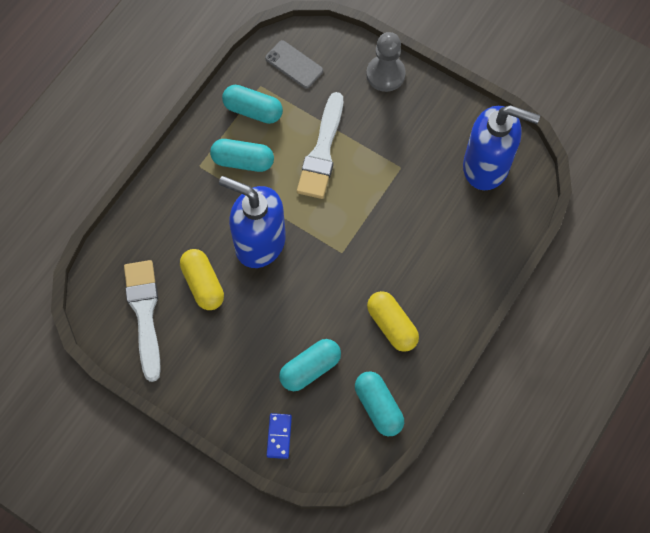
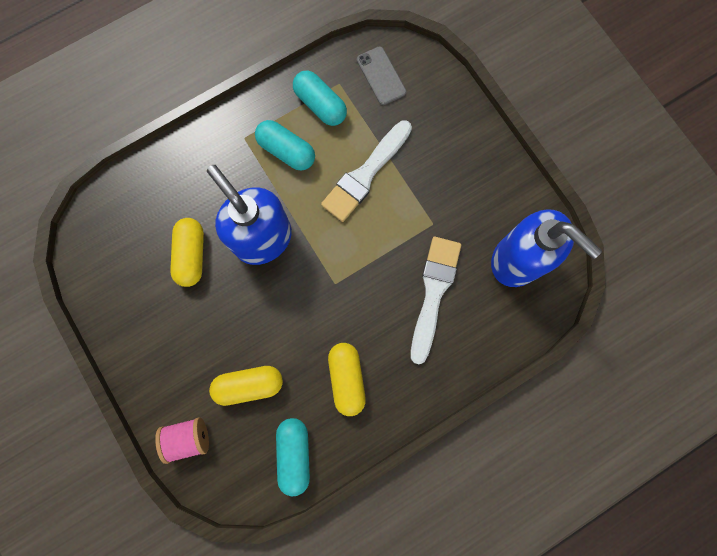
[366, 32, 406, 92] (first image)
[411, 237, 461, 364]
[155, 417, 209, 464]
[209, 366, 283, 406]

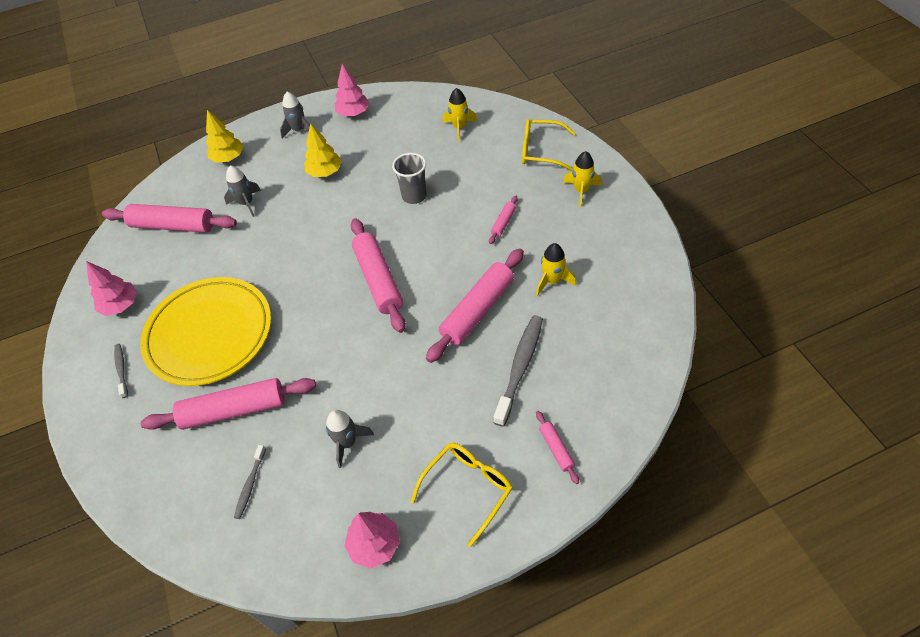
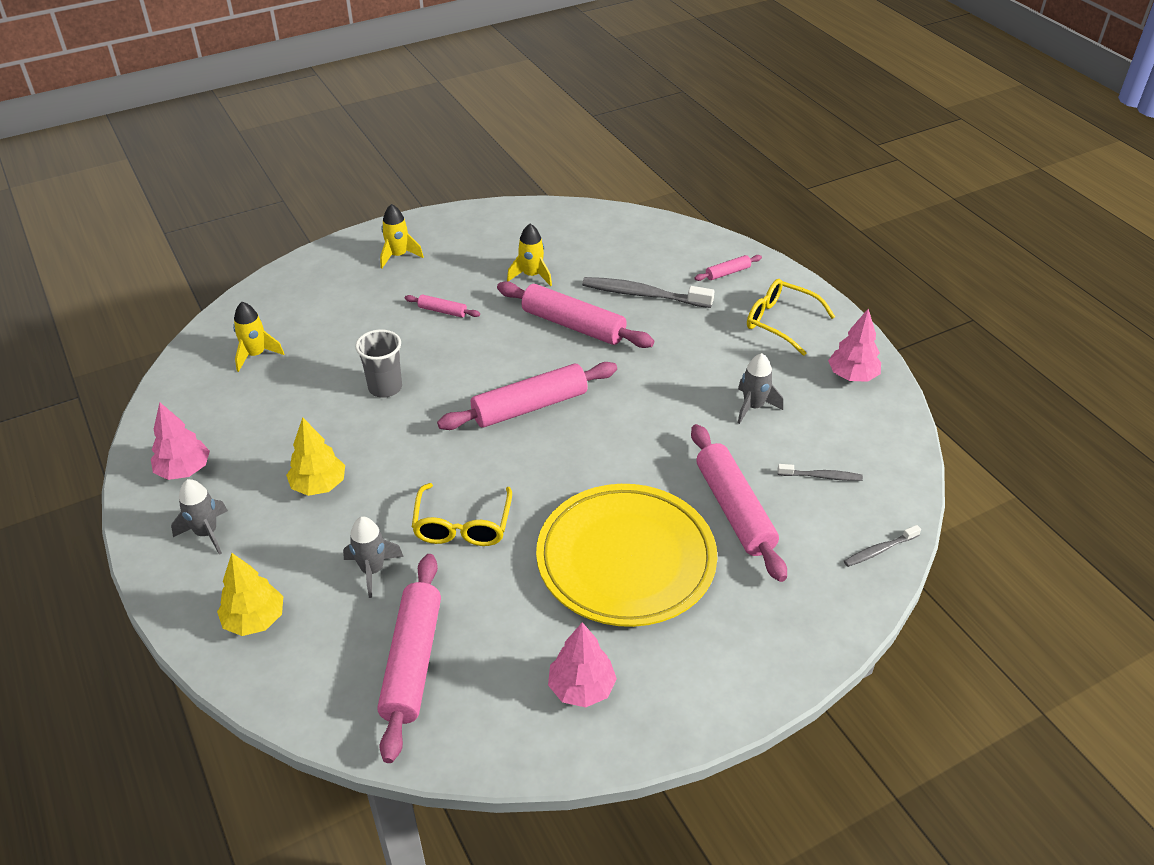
[844, 525, 921, 567]
[412, 483, 512, 546]

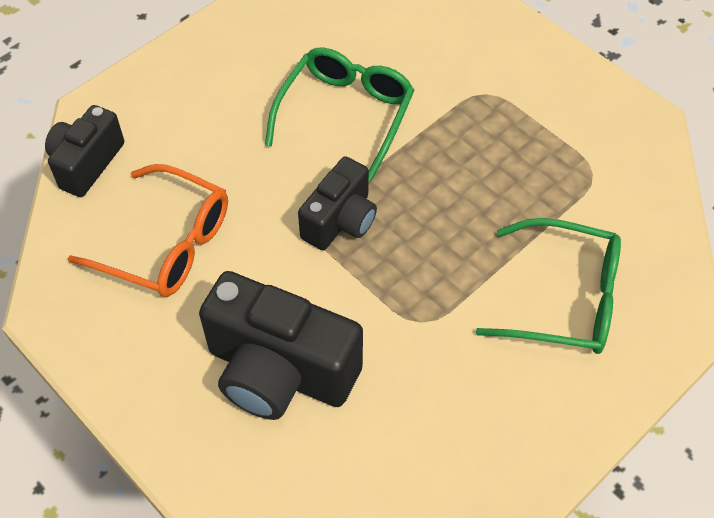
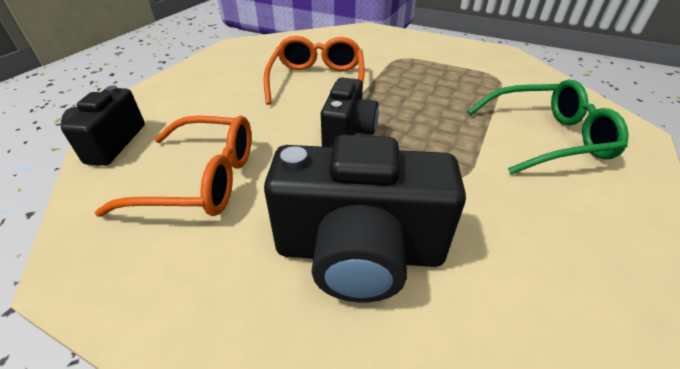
[264, 36, 364, 105]

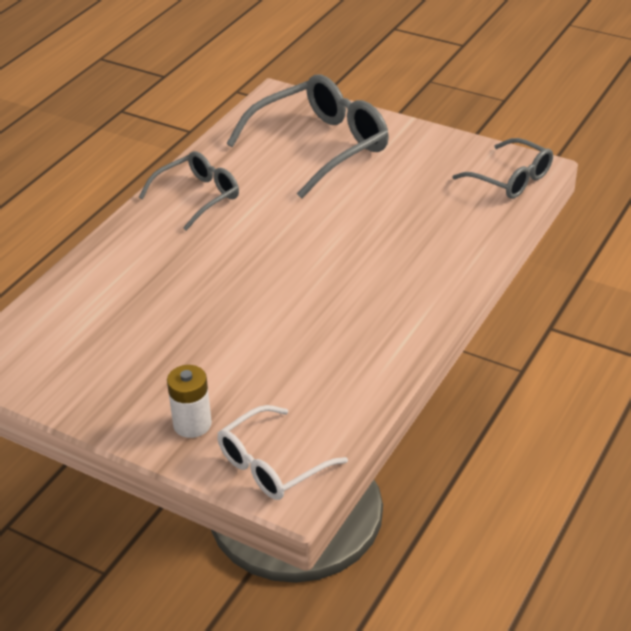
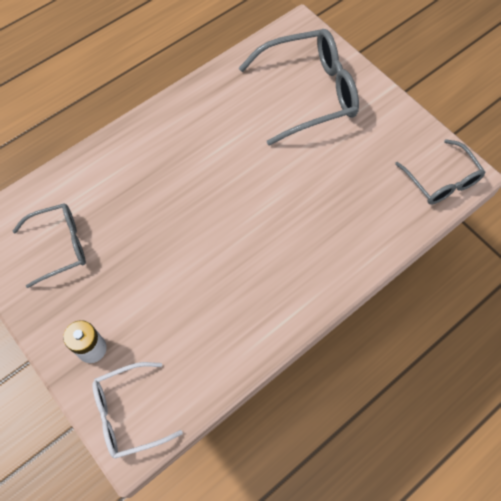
[13, 203, 86, 288]

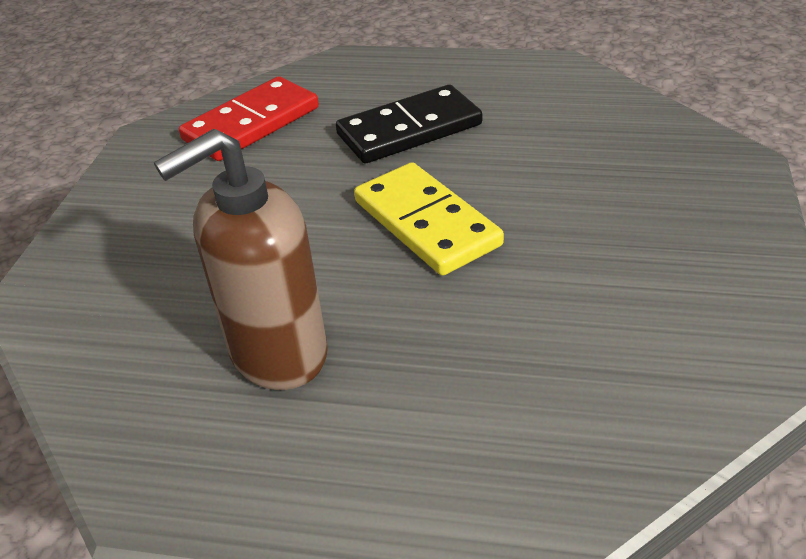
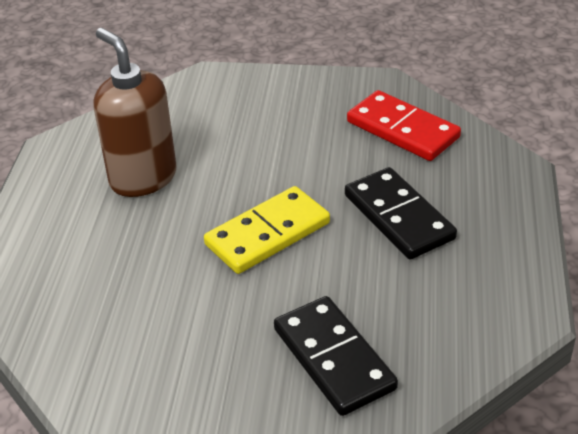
[274, 296, 398, 416]

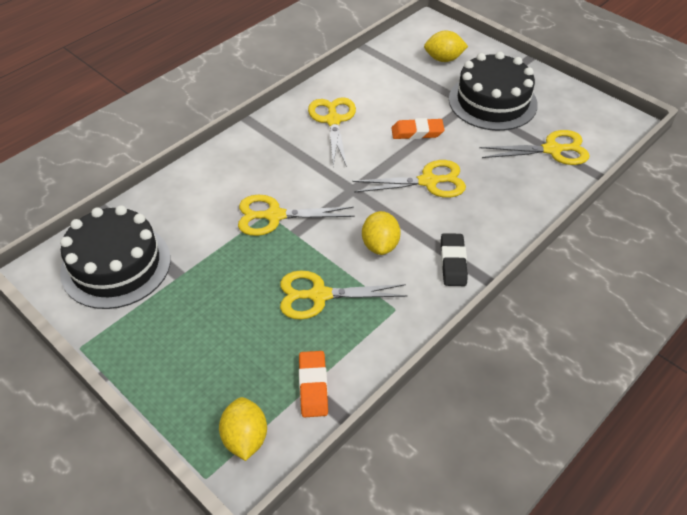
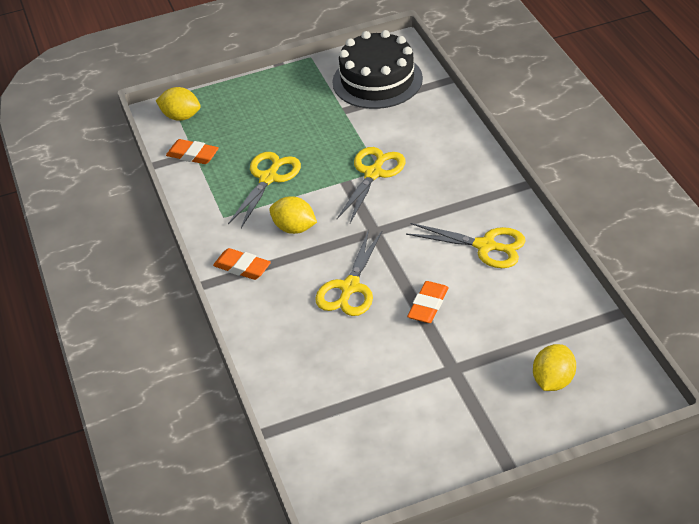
[449, 52, 538, 131] (first image)
[479, 130, 589, 165] (first image)
[213, 248, 271, 280]

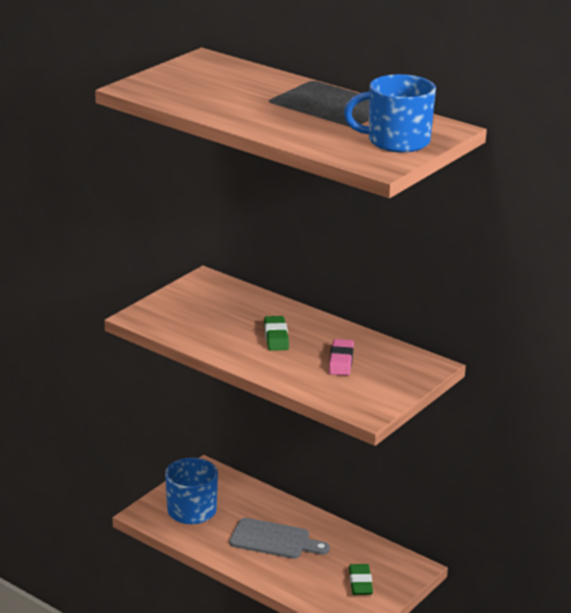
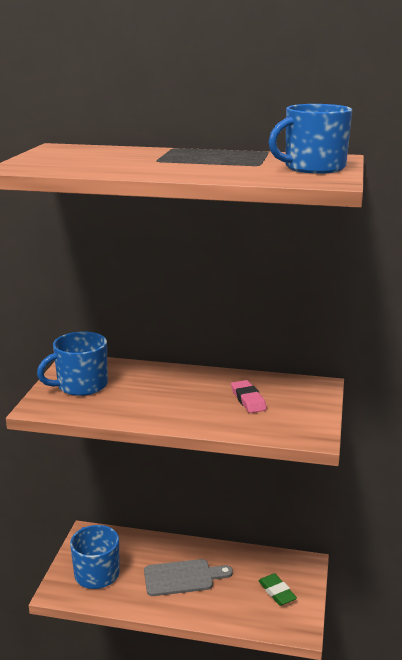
[264, 316, 289, 351] (first image)
[37, 332, 108, 396]

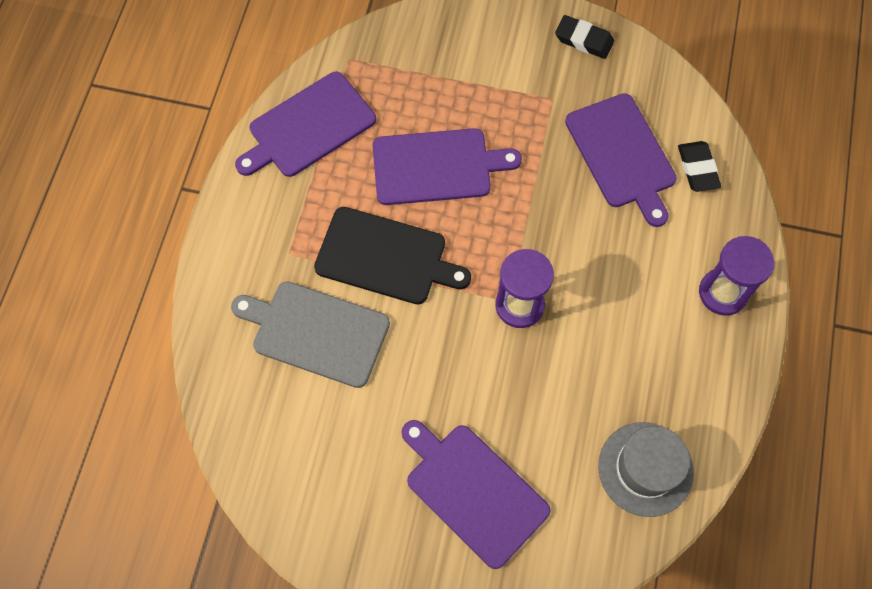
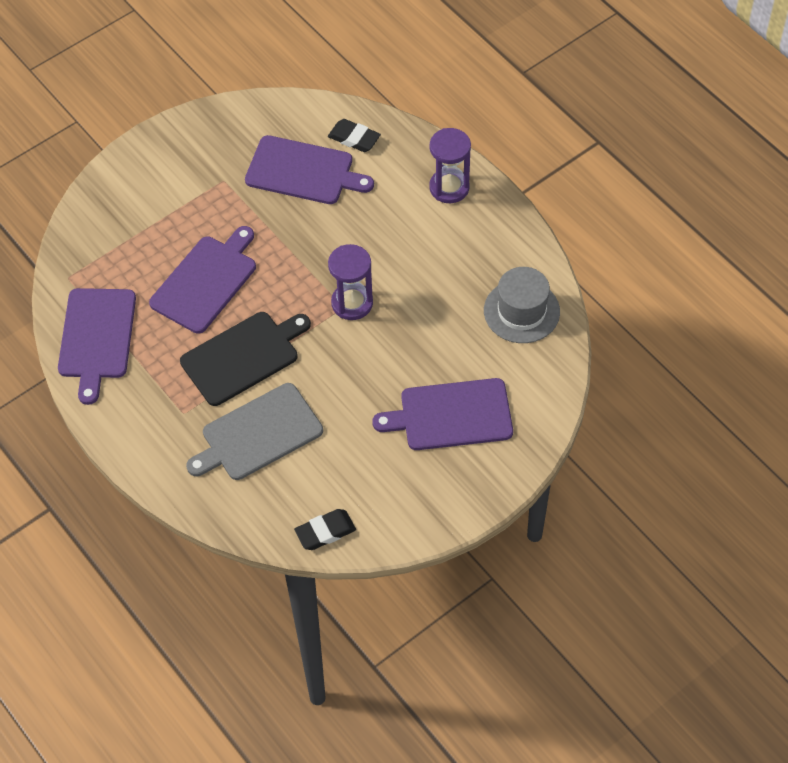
[294, 509, 356, 550]

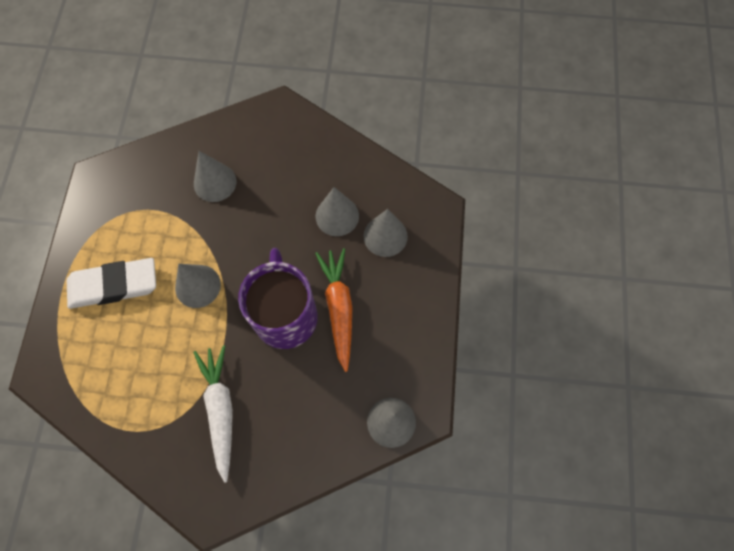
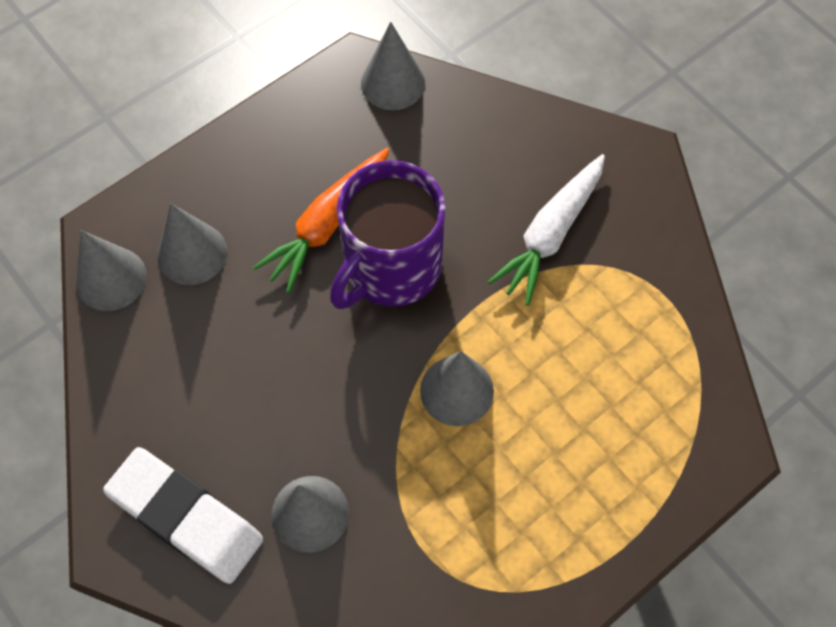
[103, 447, 263, 584]
[76, 230, 147, 311]

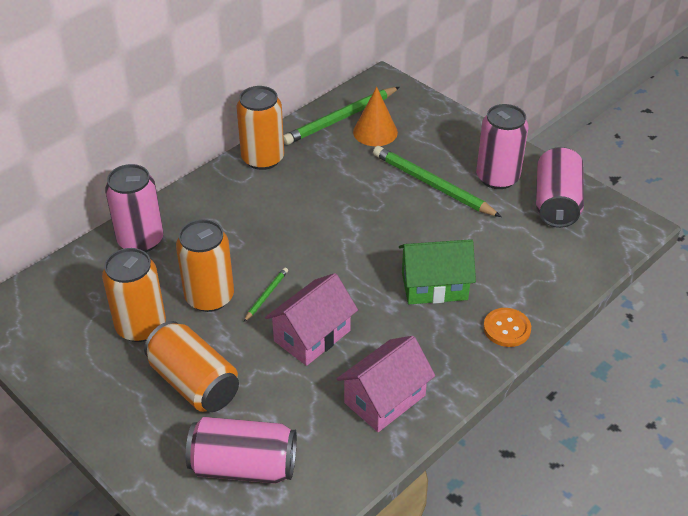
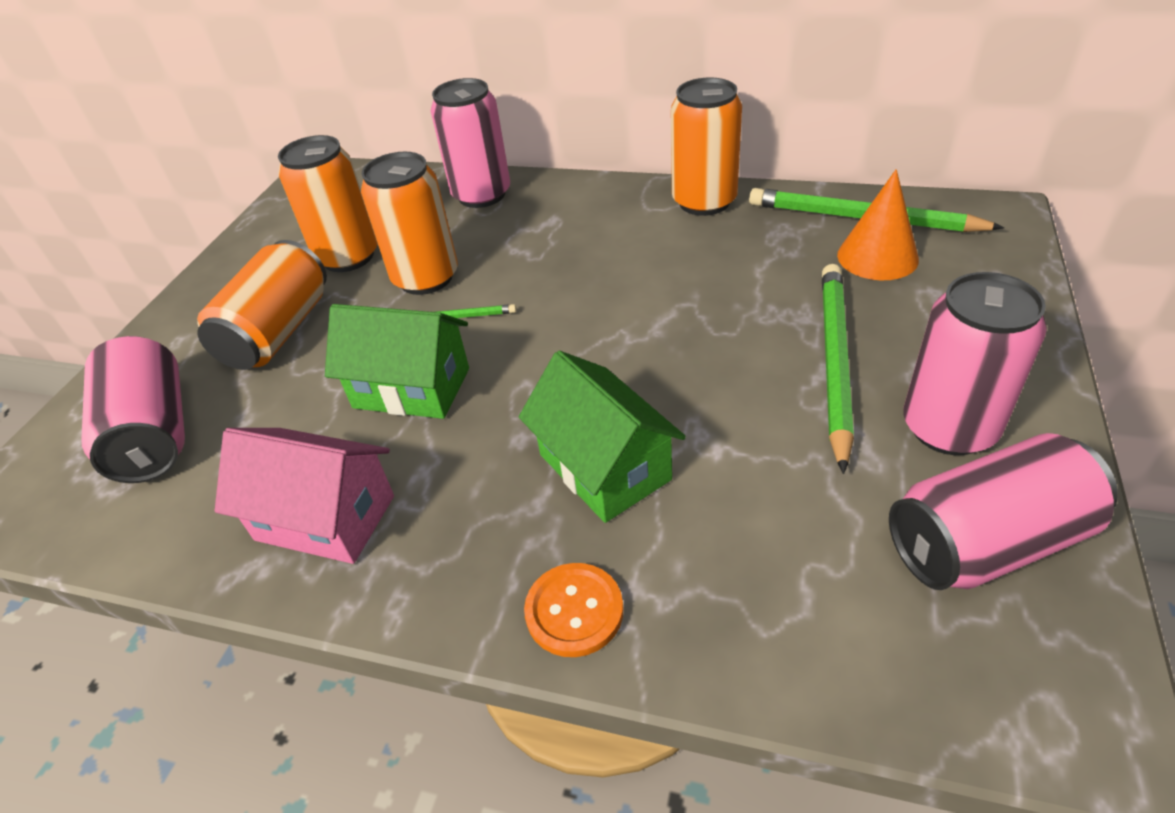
[325, 304, 469, 419]

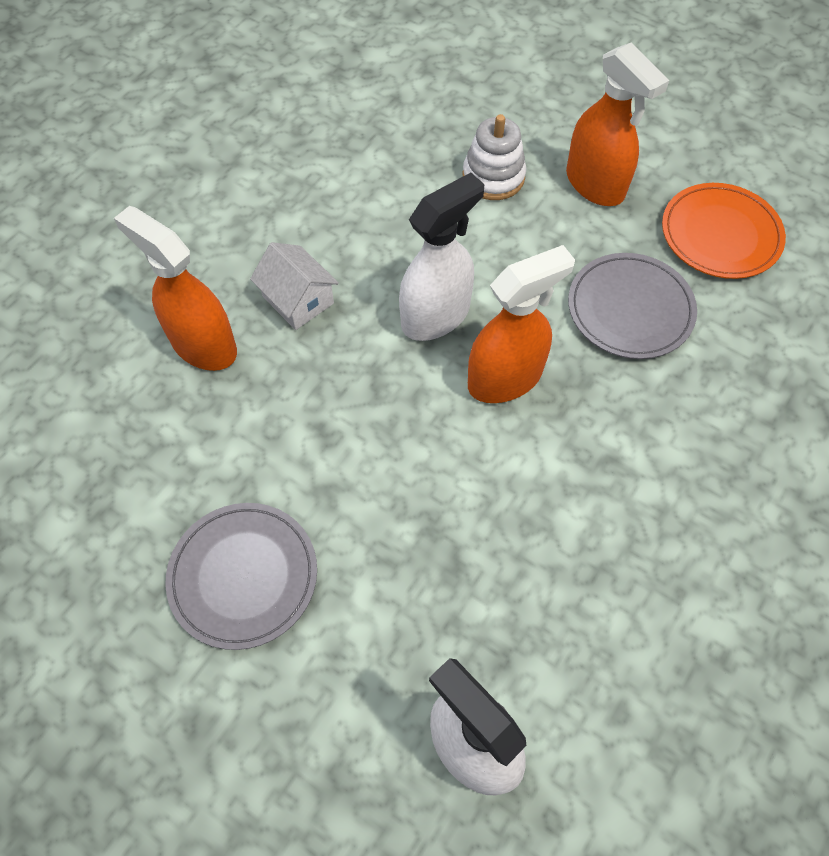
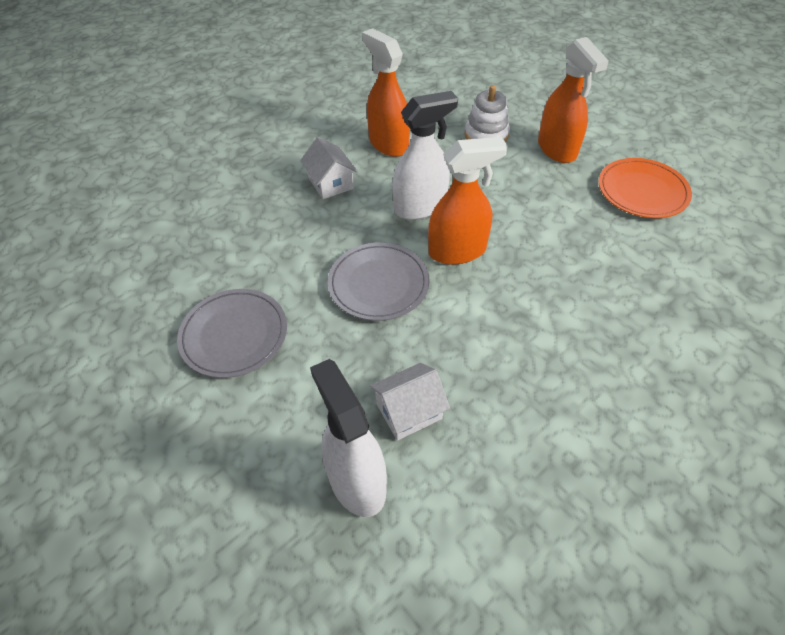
[370, 363, 450, 441]
[362, 28, 410, 157]
[328, 242, 430, 321]

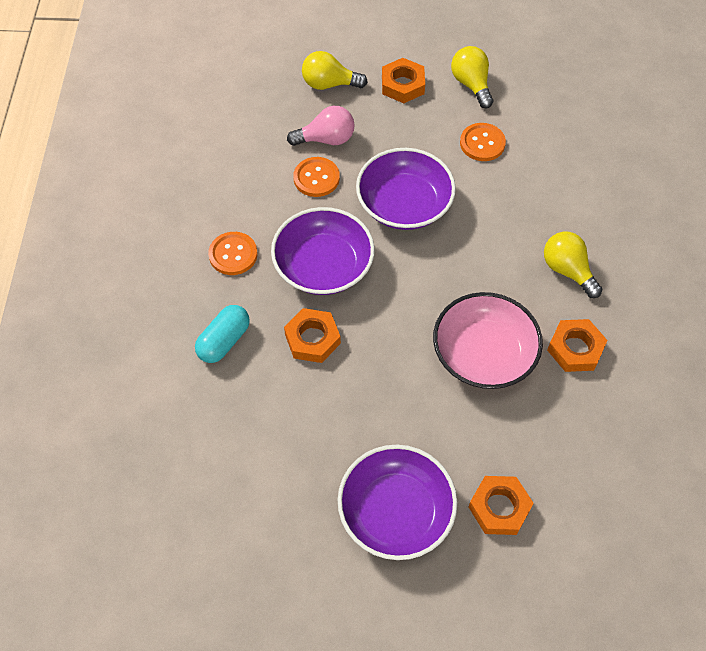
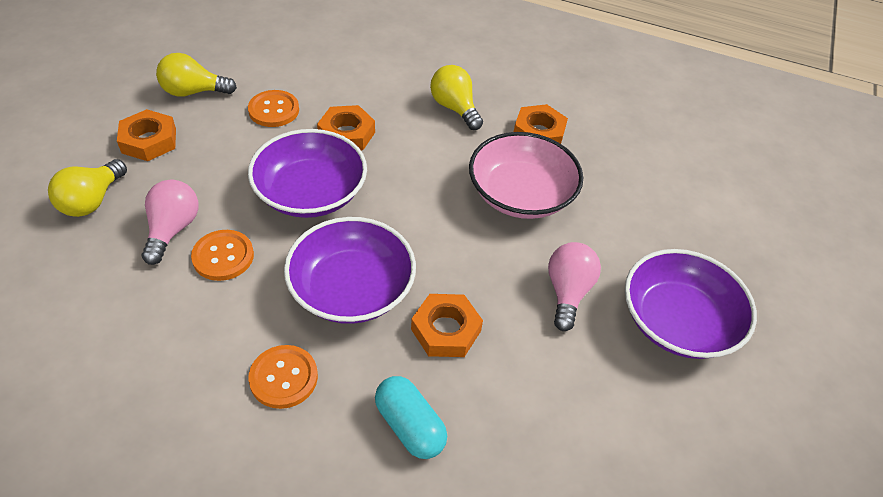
[548, 242, 601, 331]
[317, 105, 375, 150]
[430, 65, 483, 130]

